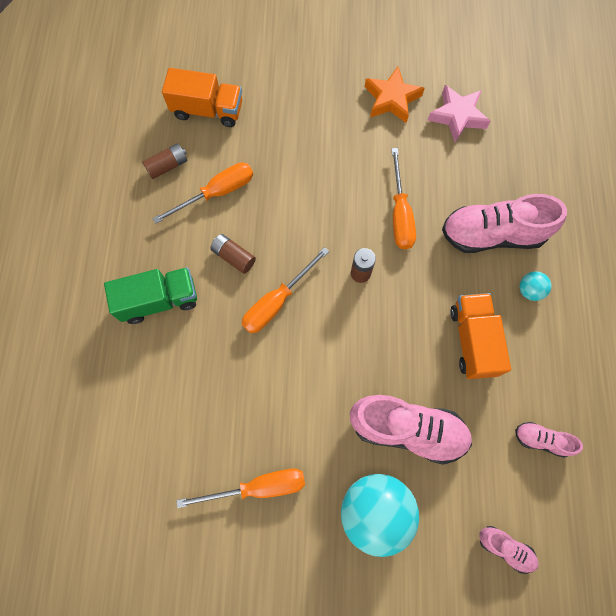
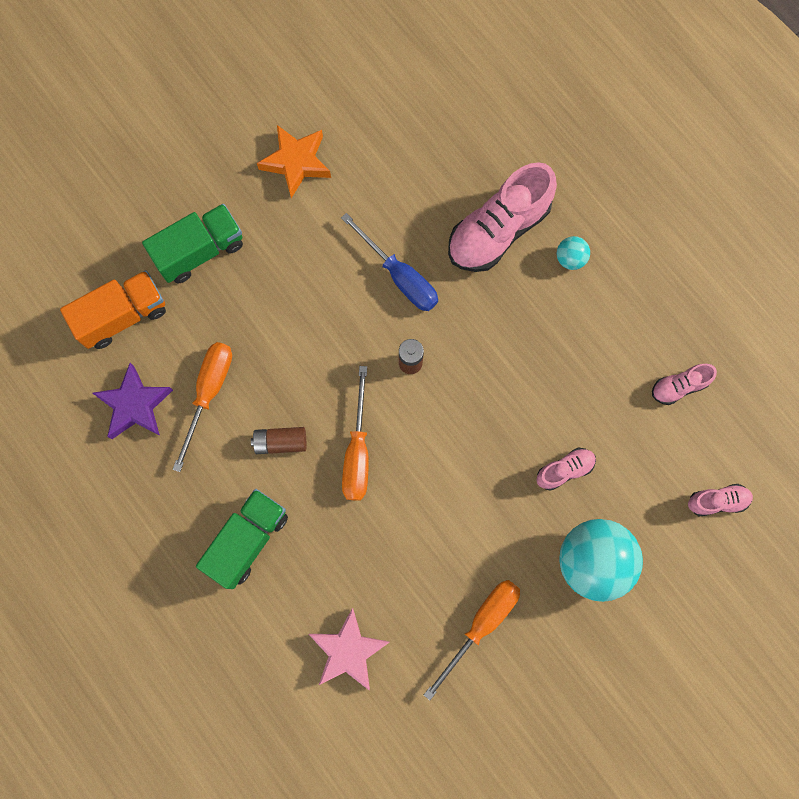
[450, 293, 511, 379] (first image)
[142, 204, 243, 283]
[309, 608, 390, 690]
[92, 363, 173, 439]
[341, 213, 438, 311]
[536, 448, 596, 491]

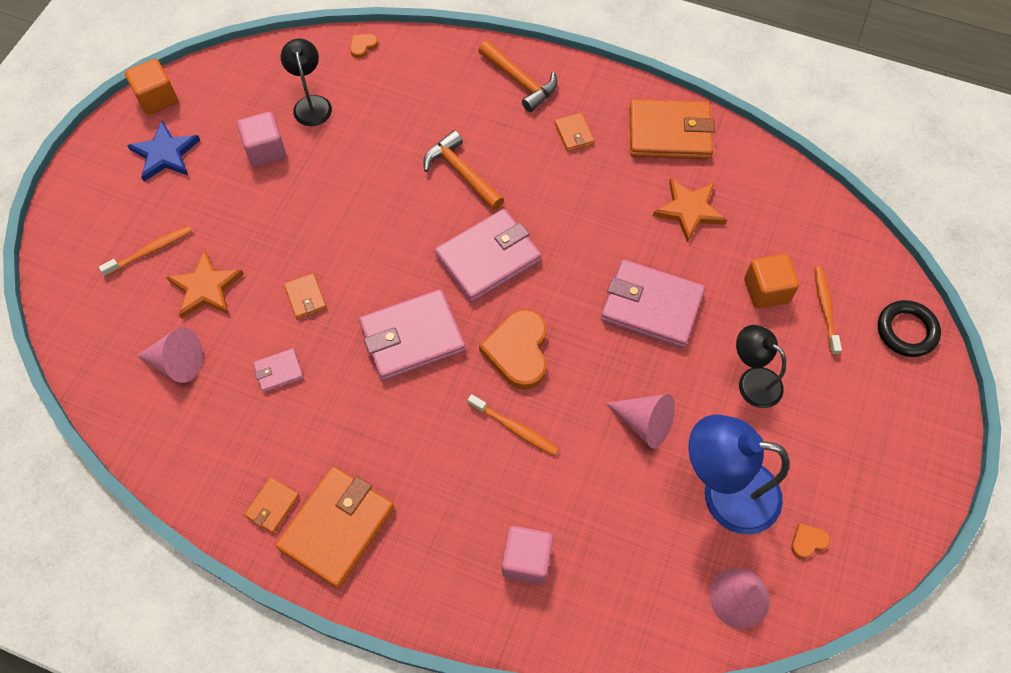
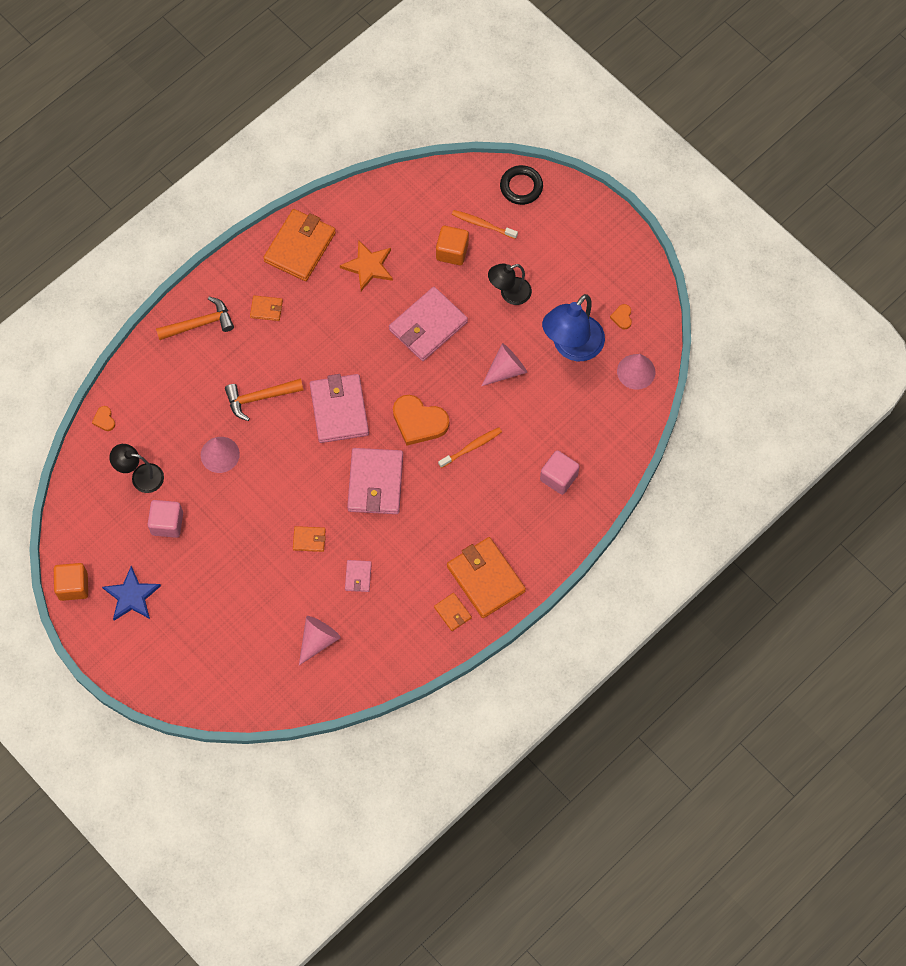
[99, 226, 192, 277] (first image)
[166, 250, 244, 319] (first image)
[201, 437, 240, 473]

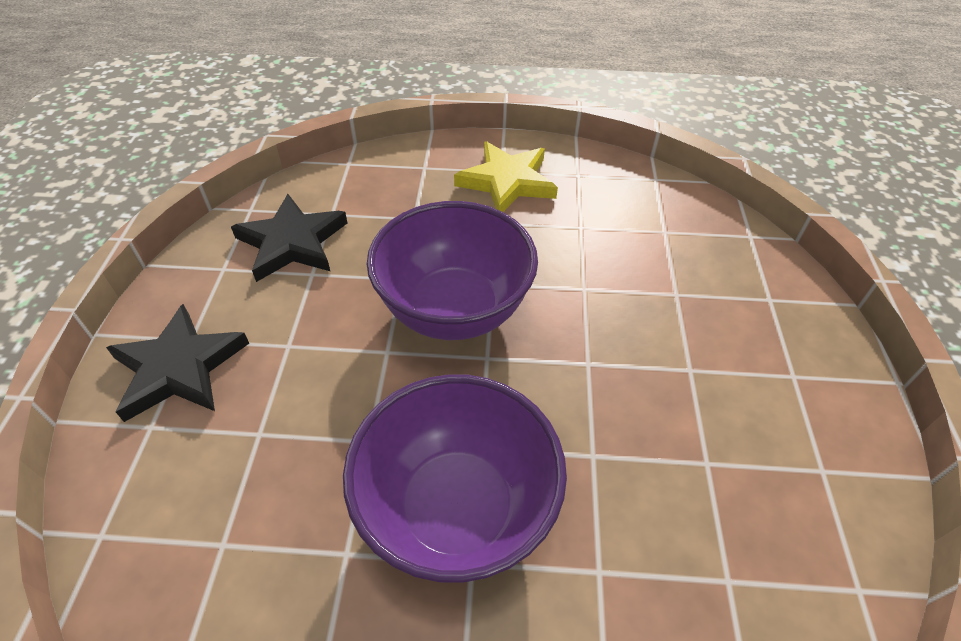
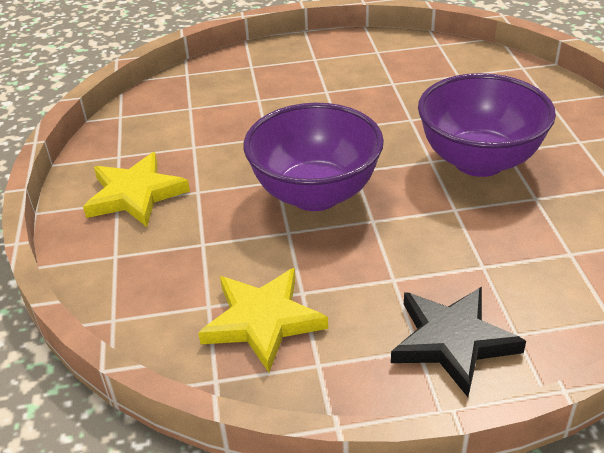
[198, 268, 328, 372]

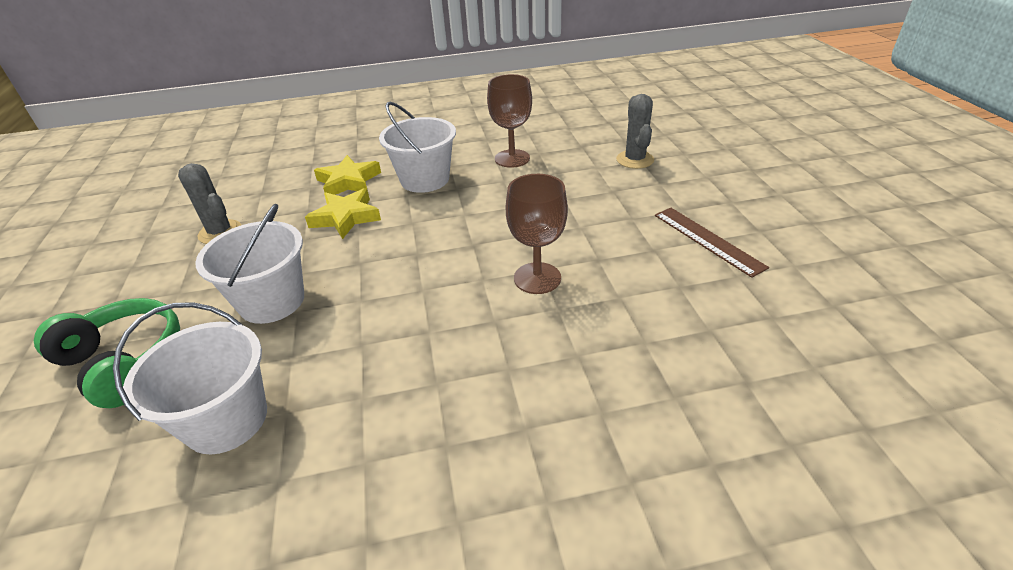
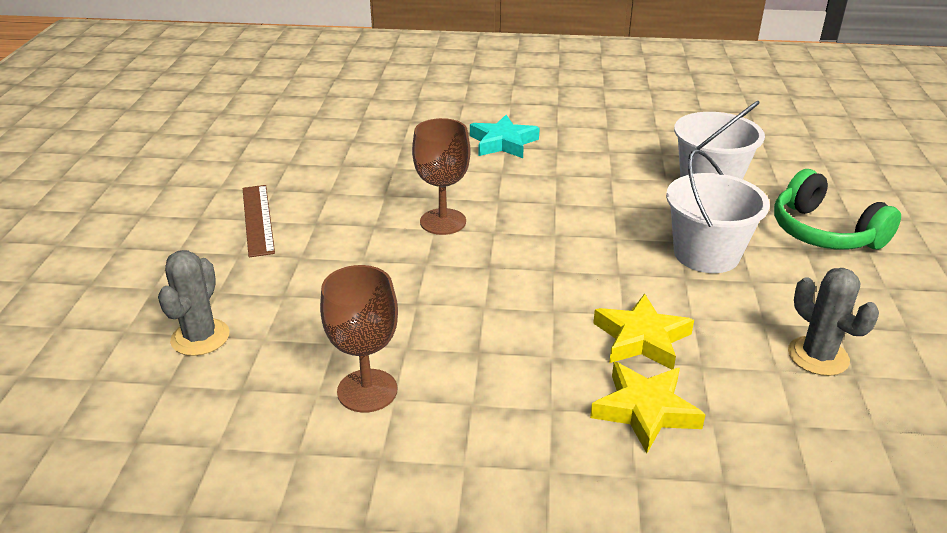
[379, 102, 456, 193] (first image)
[470, 115, 540, 158]

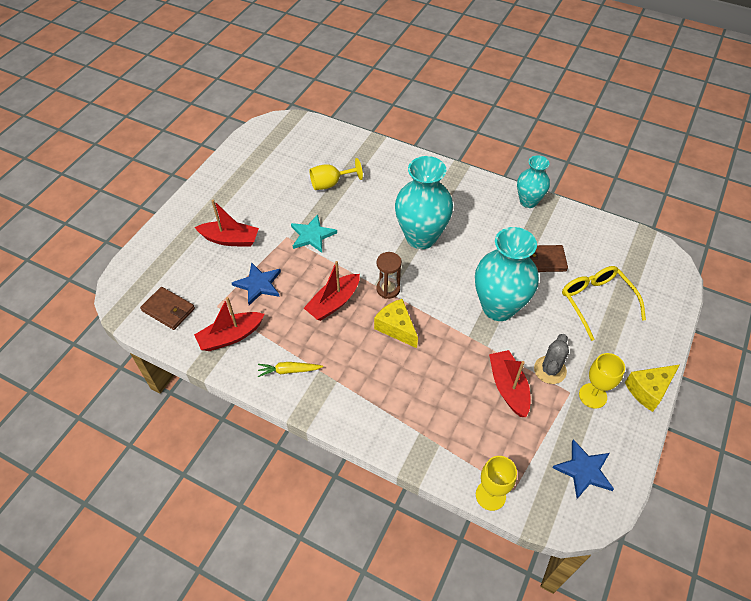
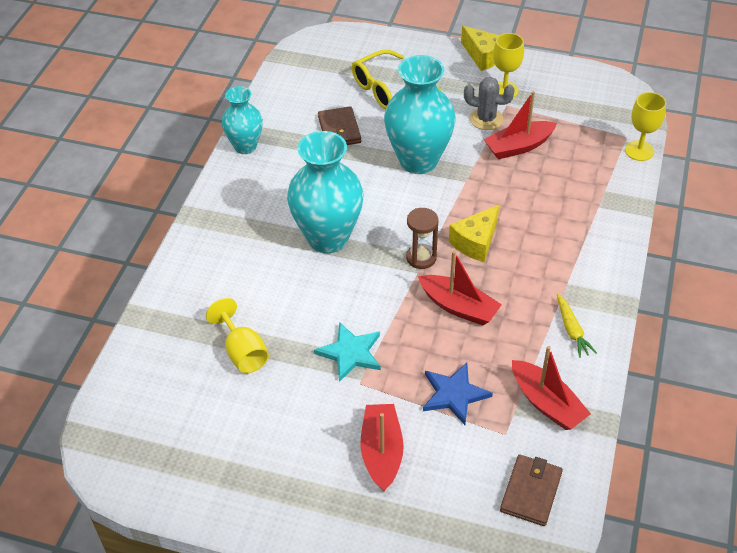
[552, 439, 614, 499] (first image)

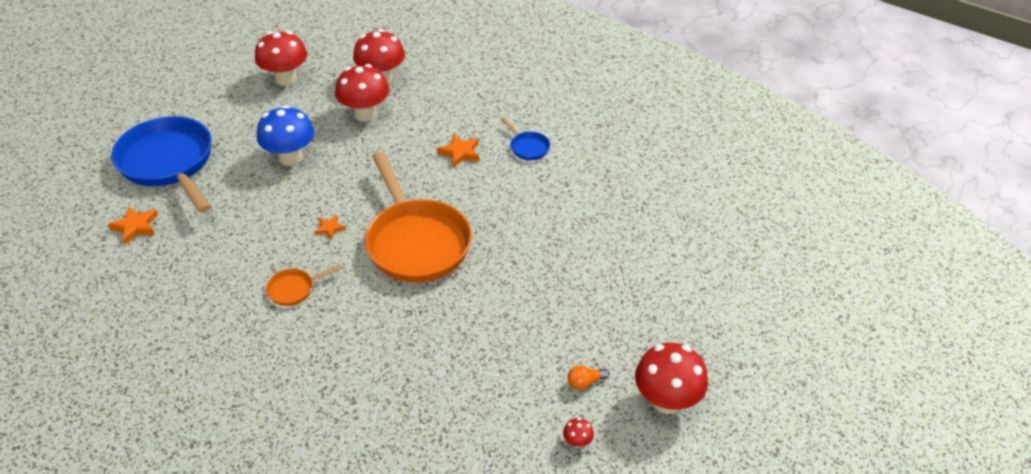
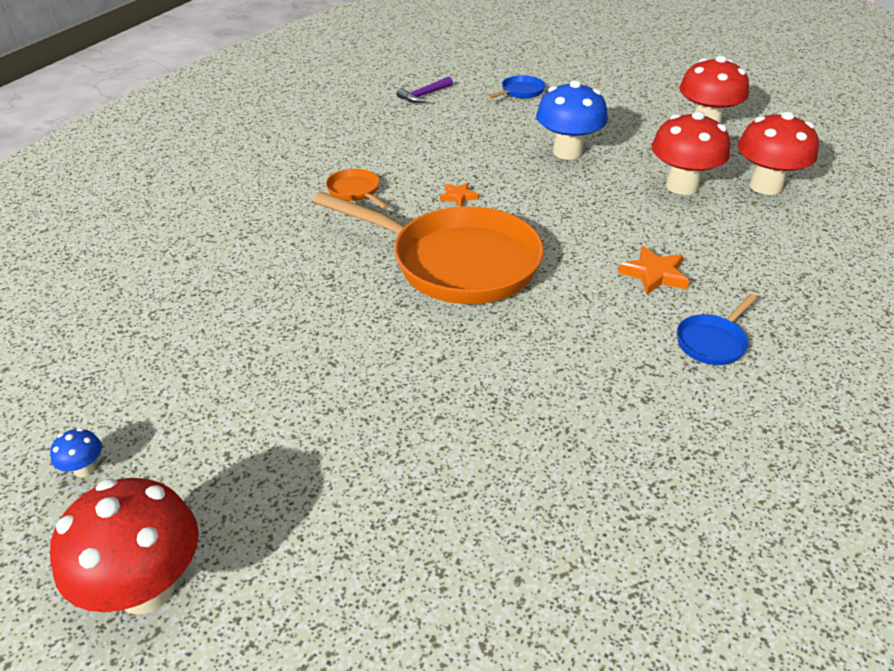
[568, 365, 609, 390] (first image)
[397, 76, 453, 103]
[50, 428, 102, 477]
[313, 192, 544, 304]
[487, 75, 545, 99]

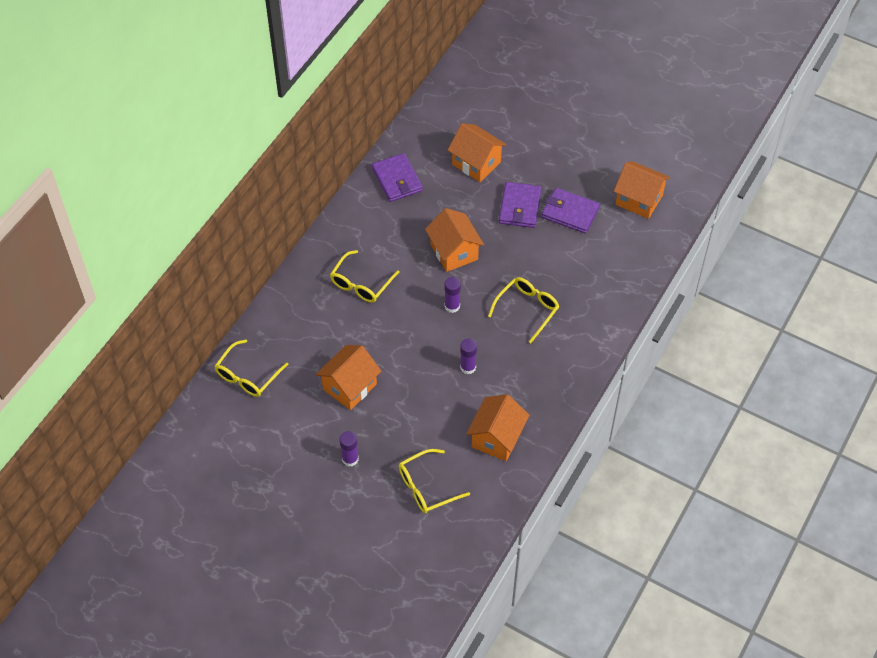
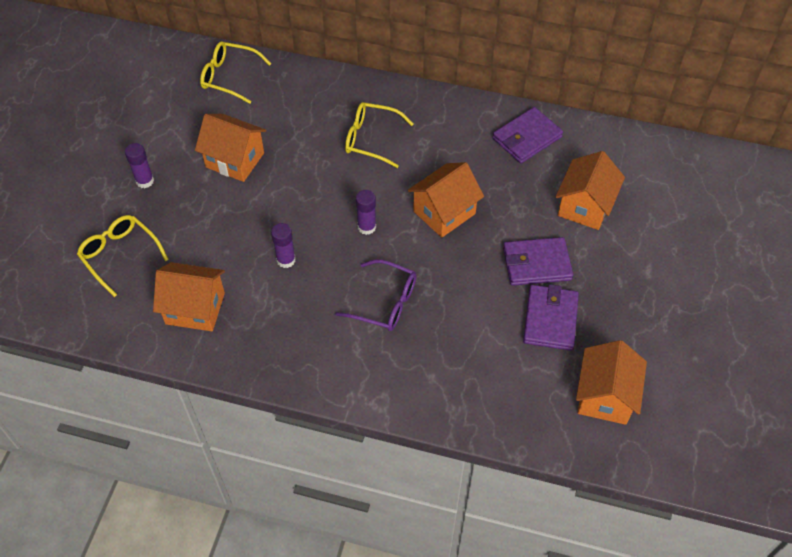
[335, 259, 416, 331]

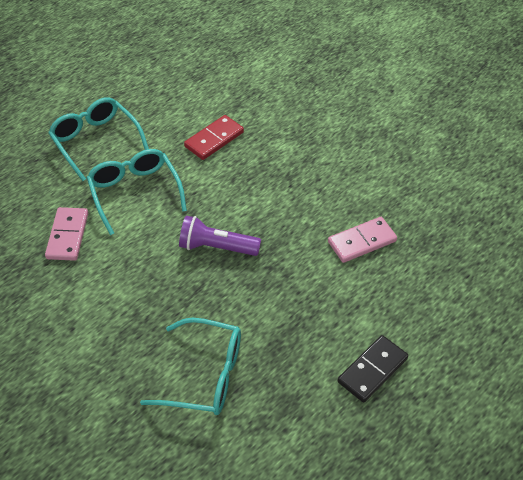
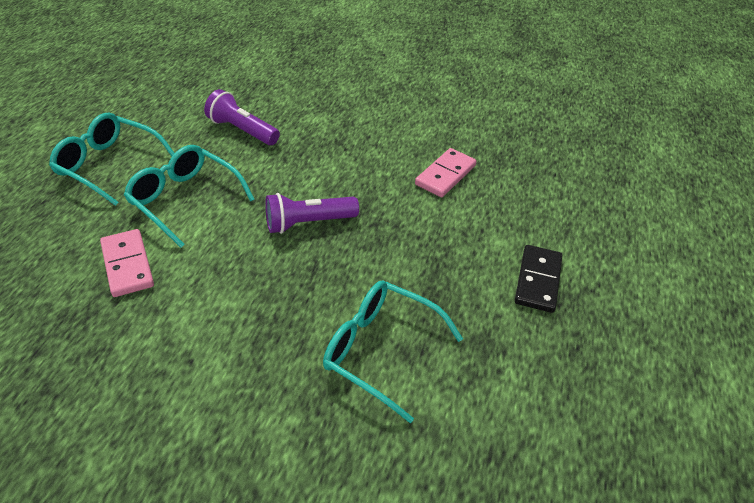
[204, 89, 280, 145]
[323, 280, 463, 423]

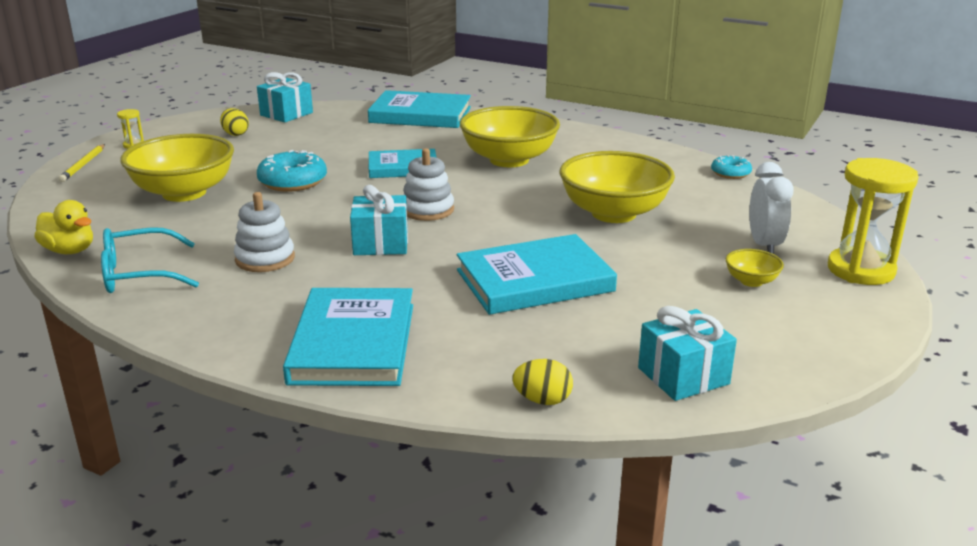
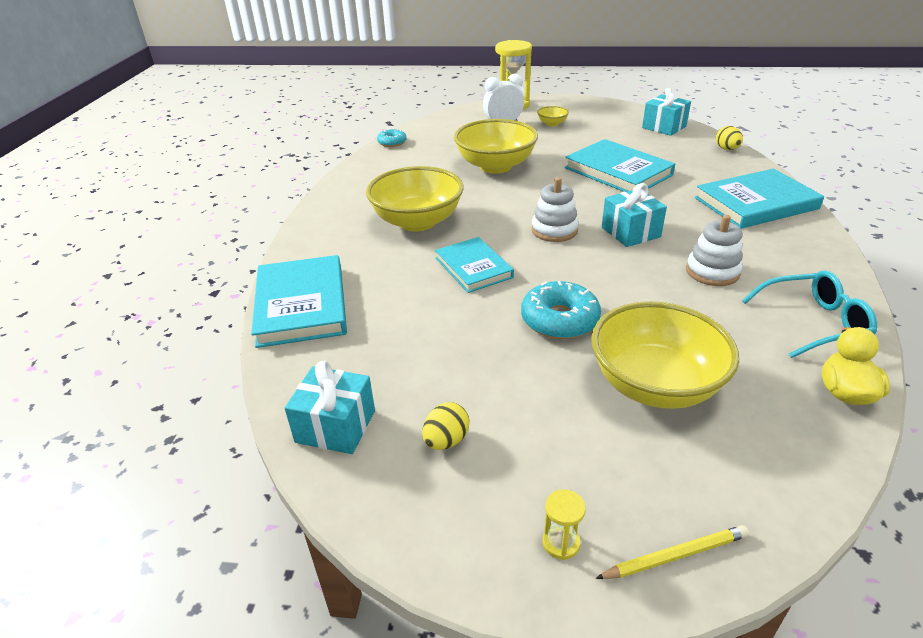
[742, 270, 877, 358]

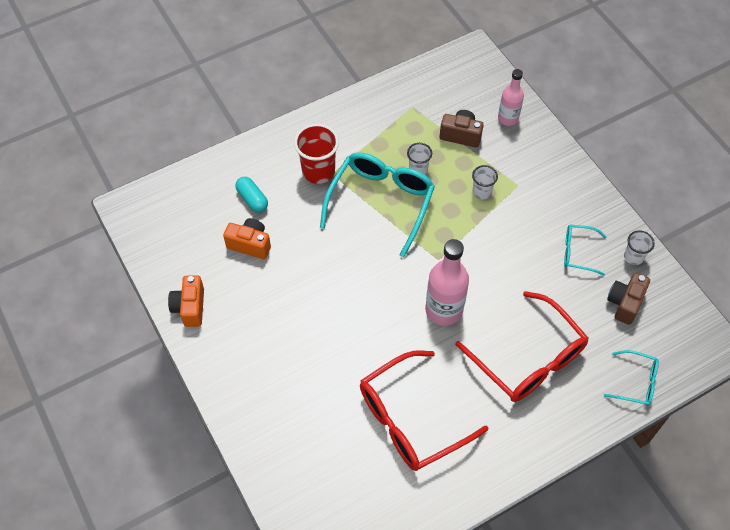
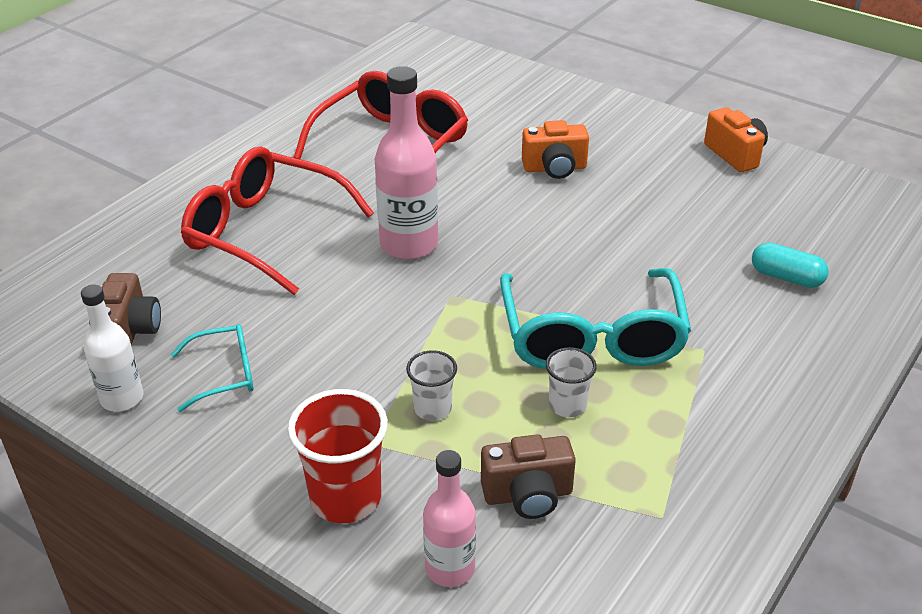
[604, 350, 659, 406] (first image)
[522, 120, 589, 179]
[288, 389, 388, 523]
[81, 284, 143, 412]

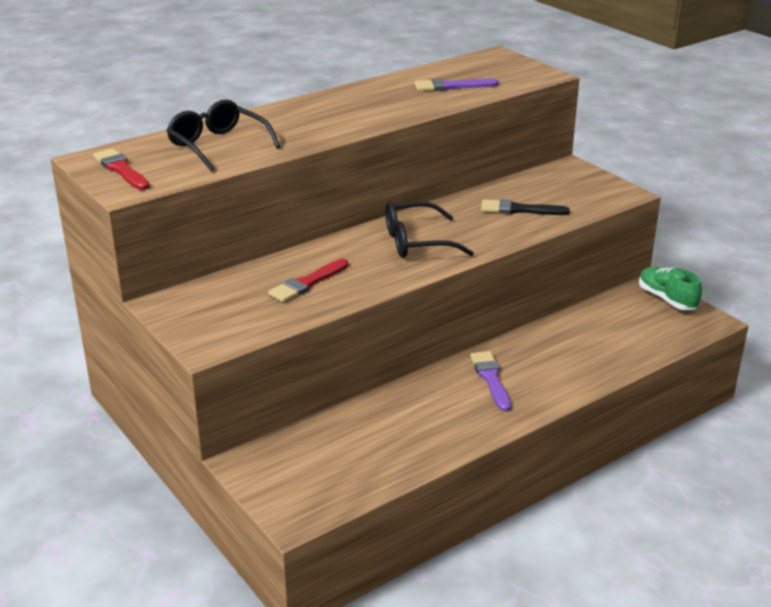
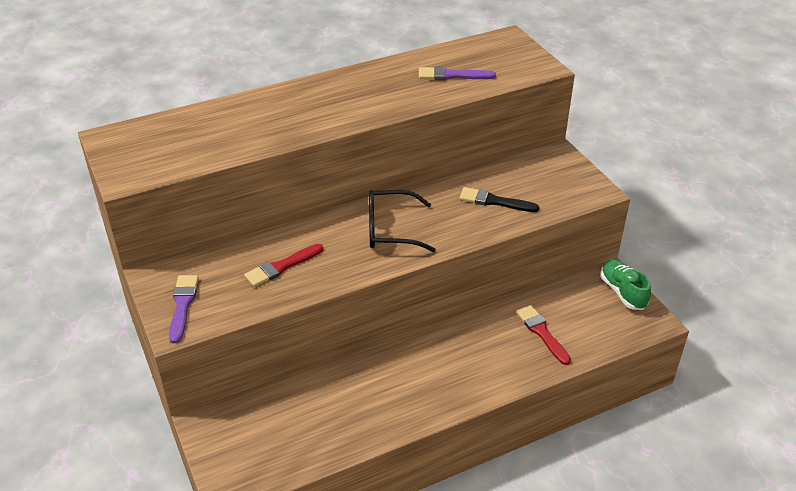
[166, 99, 280, 171] (first image)
[516, 305, 571, 365]
[169, 275, 199, 343]

